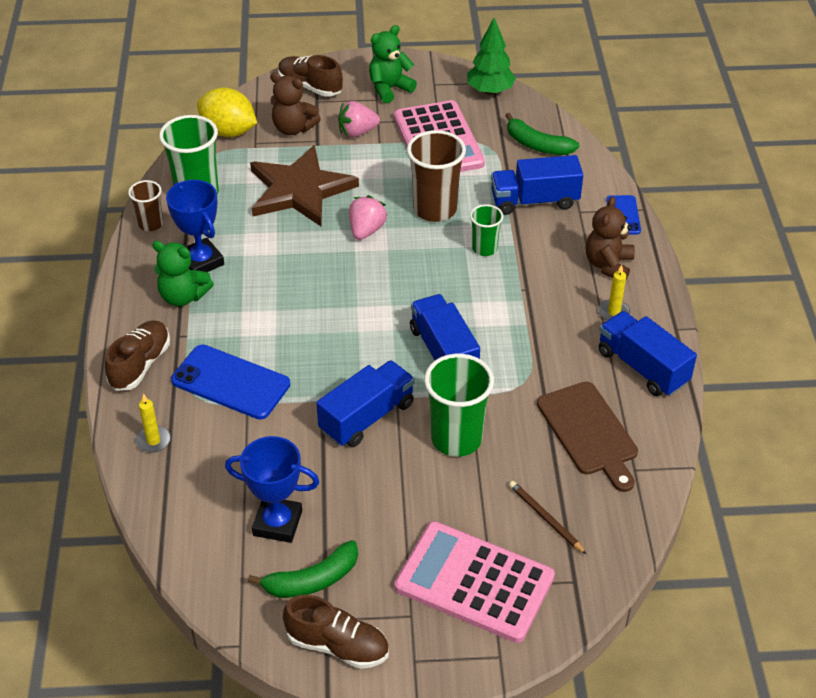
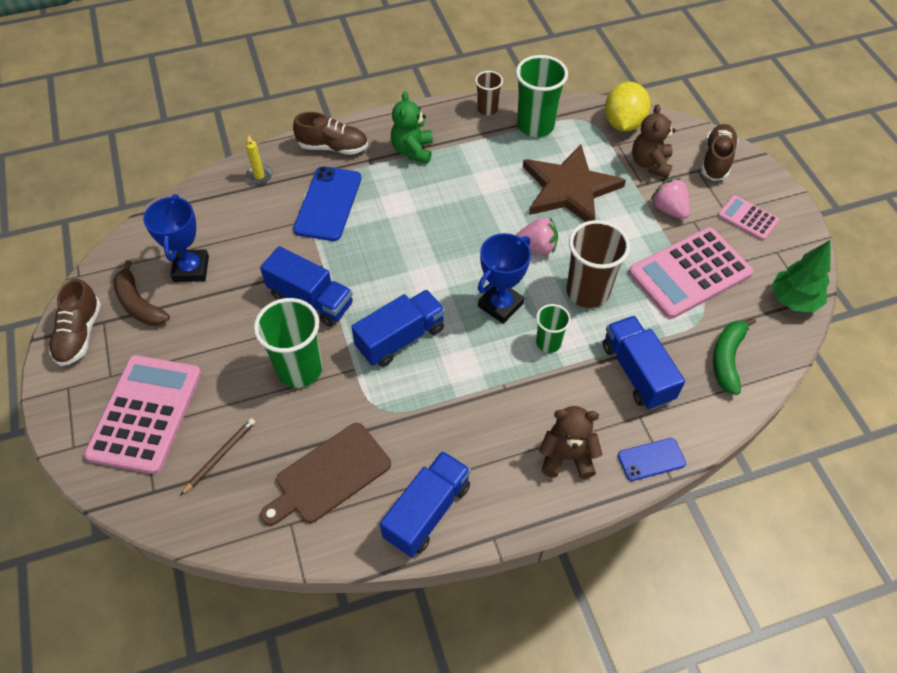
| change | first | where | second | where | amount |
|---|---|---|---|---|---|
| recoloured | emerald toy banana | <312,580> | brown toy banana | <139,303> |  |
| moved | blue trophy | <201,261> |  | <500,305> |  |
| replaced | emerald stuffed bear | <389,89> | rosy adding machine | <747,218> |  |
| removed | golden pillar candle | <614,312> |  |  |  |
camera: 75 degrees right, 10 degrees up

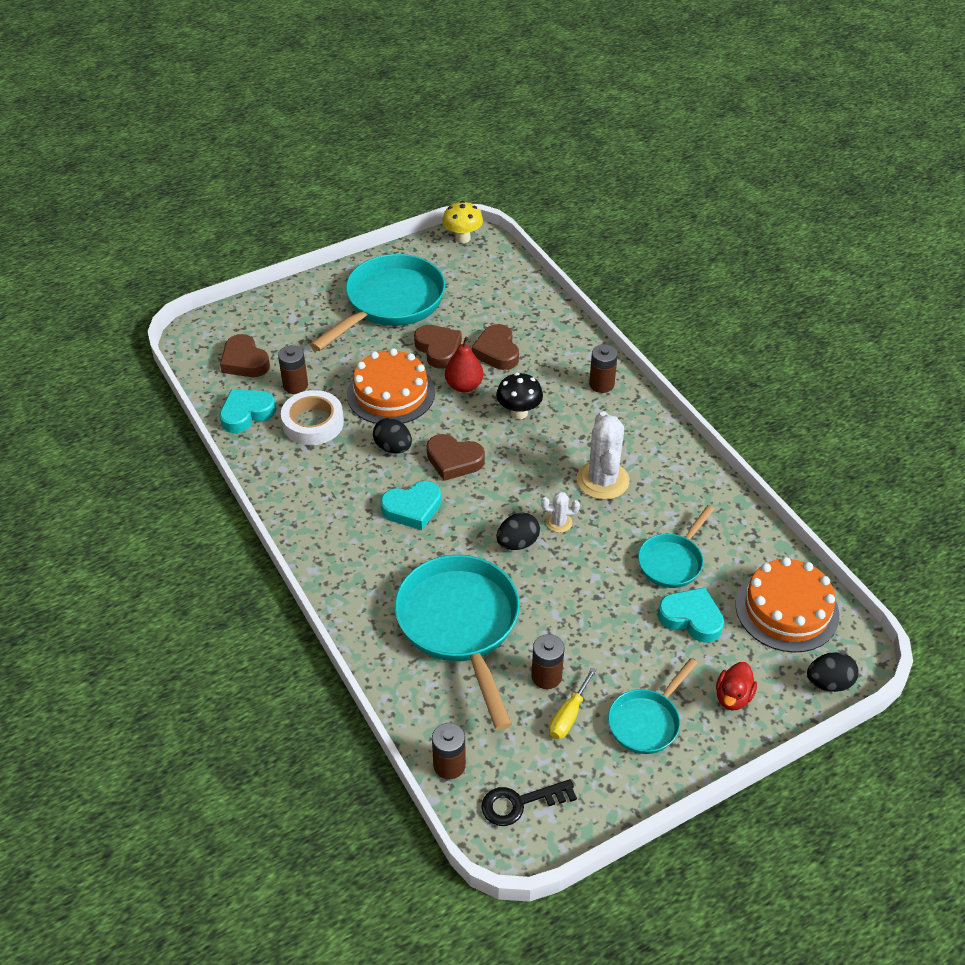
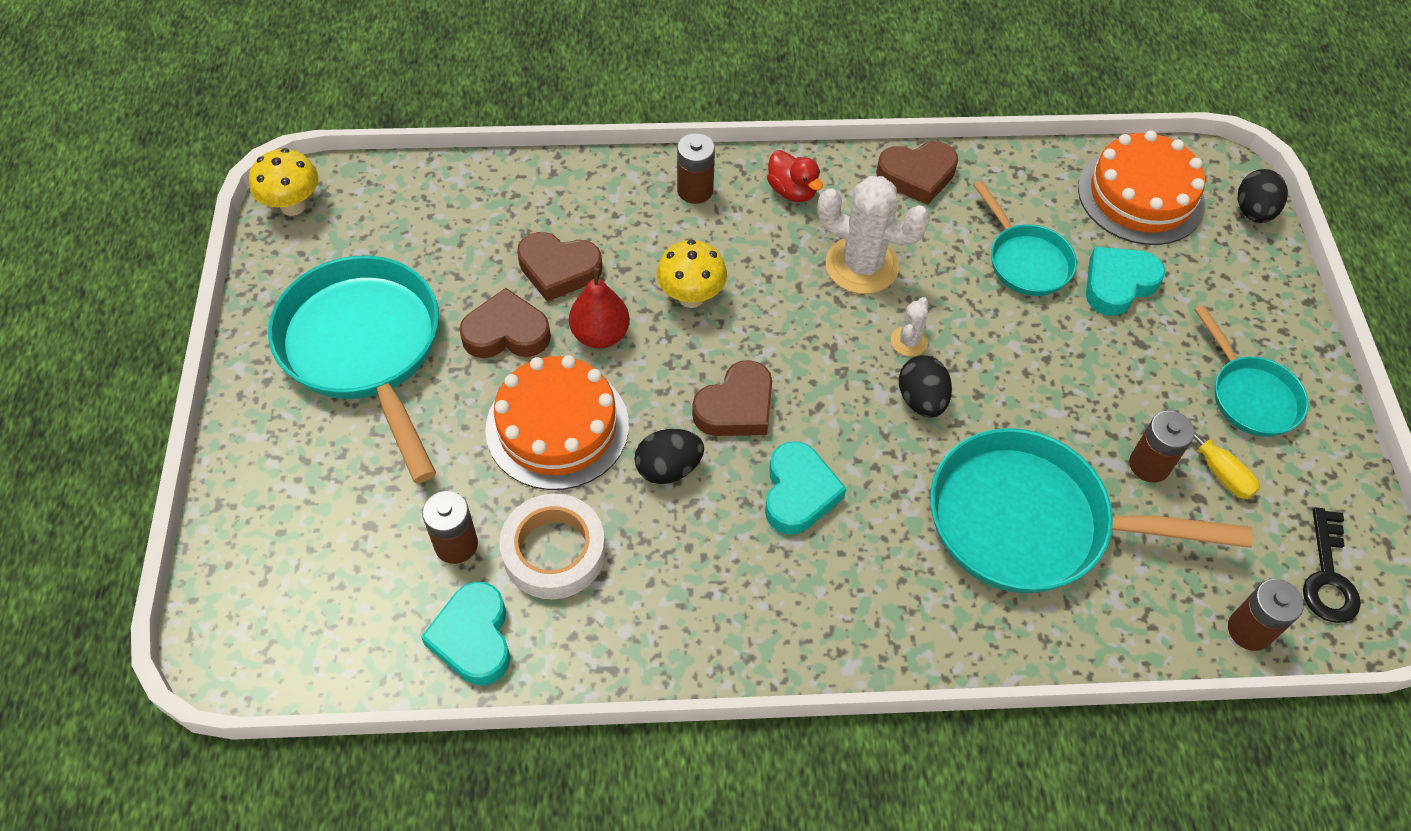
| change | first | where | second | where | amount |
|---|---|---|---|---|---|
| recoloured | black toadstool | <519,413> | golden toadstool | <691,297> |  |
| moved | crimson toy duck | <733,697> |  | <792,191> |  |
| moved | brown heart shape | <244,361> |  | <917,176> |  |
camera: 65 degrees left, 10 degrees up

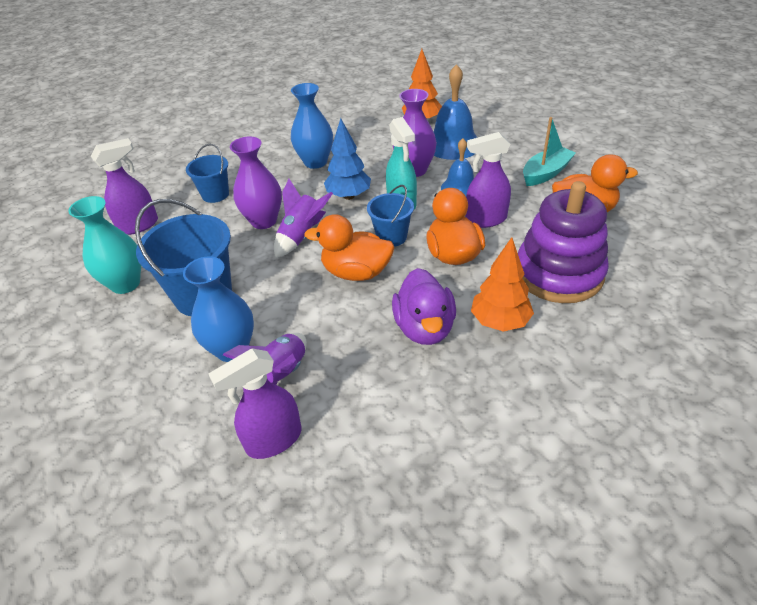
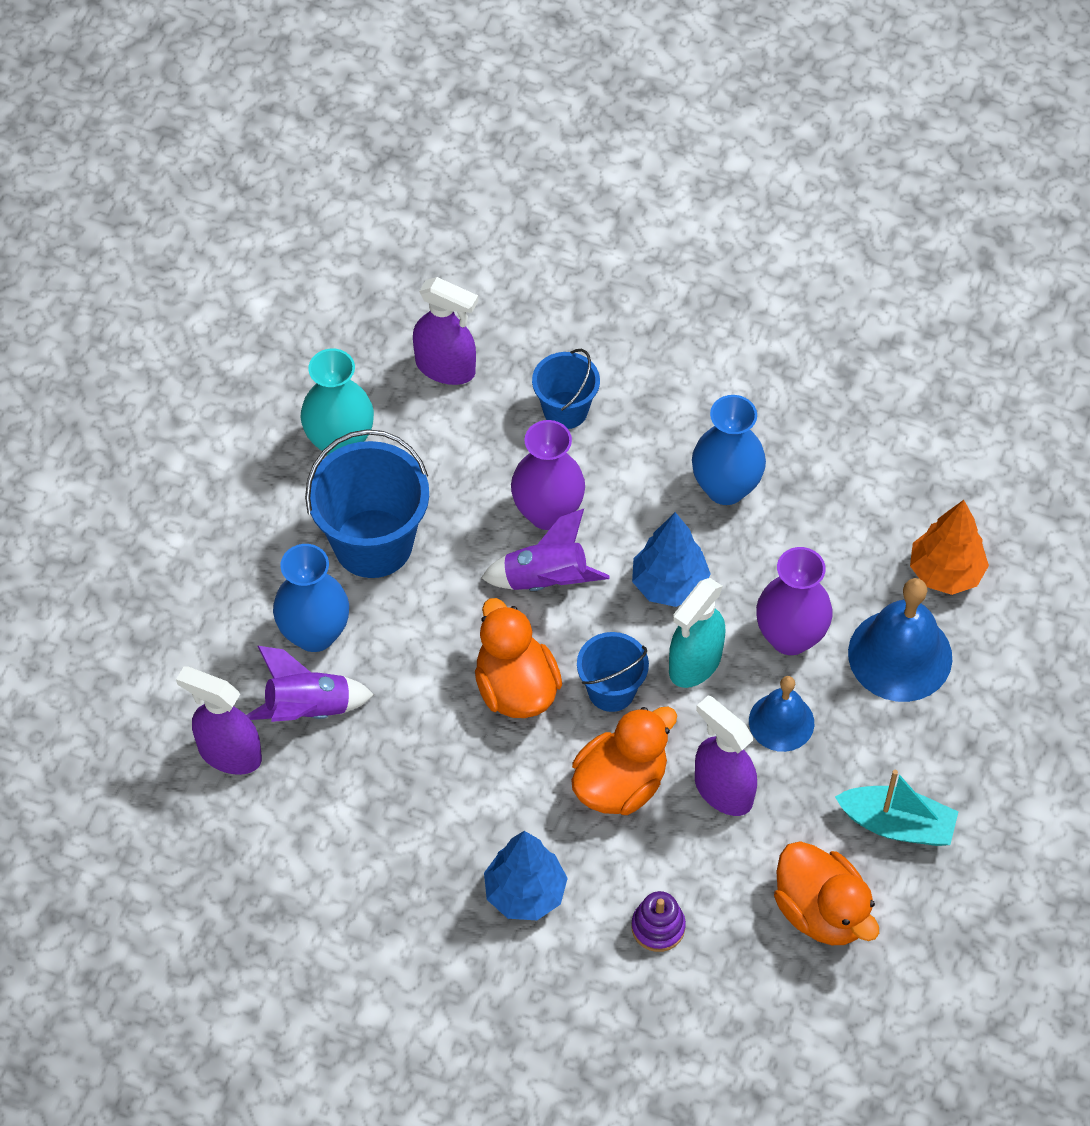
| change | first | where | second | where | amount |
|---|---|---|---|---|---|
| recoloured | orange-coloured fir tree | <499,322> | blue fir tree | <525,893> |  |
| resized | violet stacking rings | <559,273> |  | <658,927> | x0.42 |
| removed | violet toy duck | <424,328> |  |  |  |
camera: 55 degrees right, 15 degrees up

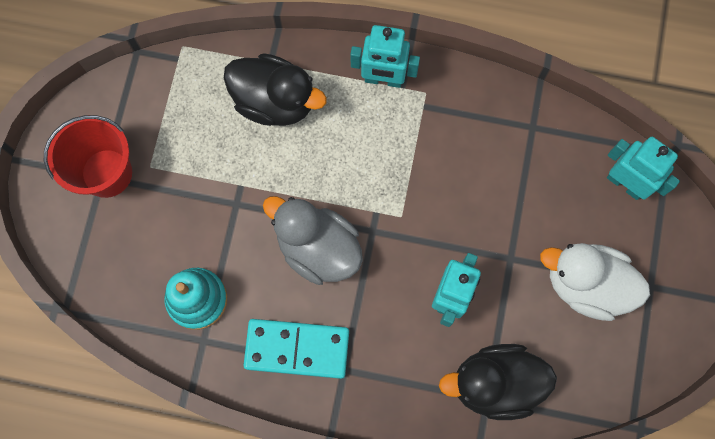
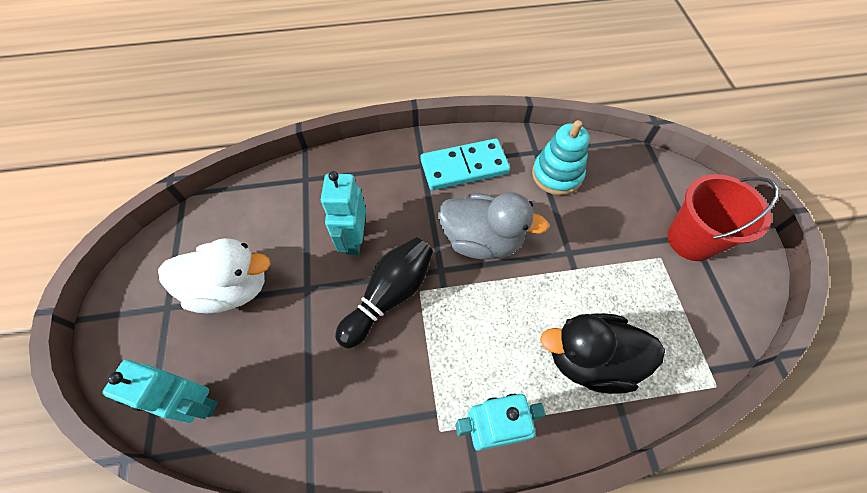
| change | first | where | second | where | amount |
|---|---|---|---|---|---|
| added |  |  | black skittle | <390,295> |  |
| removed | black toy duck | <495,383> |  |  |  |
camera: 160 degrees right, 15 degrees down

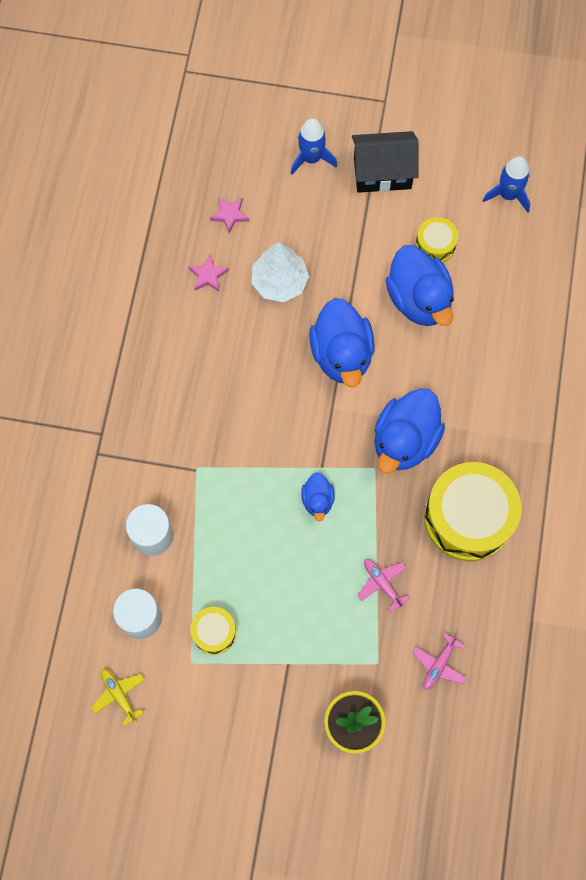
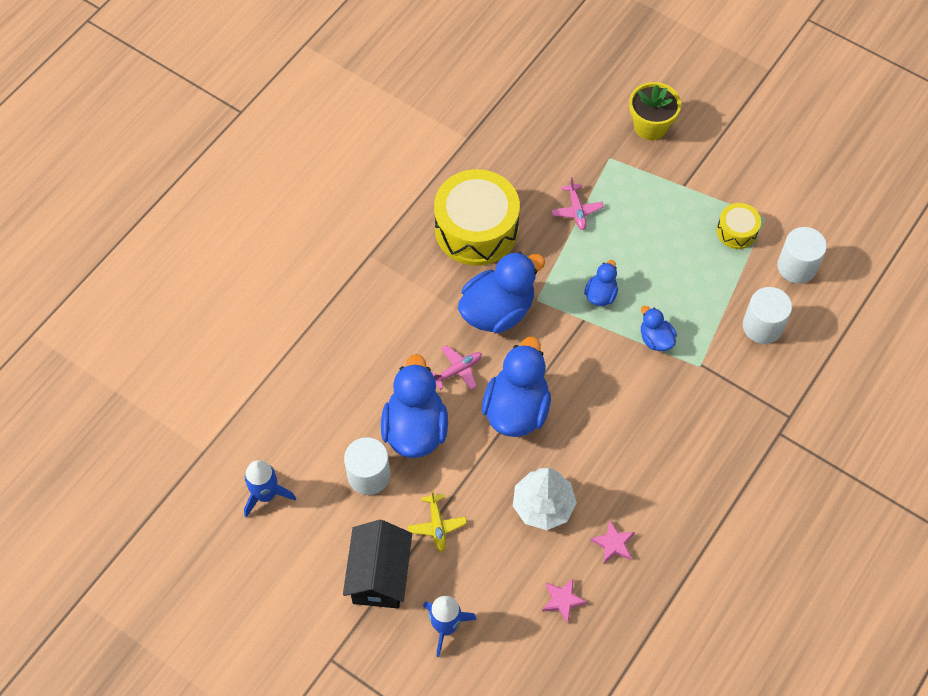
| change | first | where | second | where | amount |
|---|---|---|---|---|---|
| turned | black cottage | <382,173> |  | <379,576> | 75 degrees clockwise |
| replaced | golden toy drum | <435,245> | white solid cylinder | <369,475> |  |
| moved | golden plane | <119,695> |  | <437,526> |  |
| moved | rosy plane | <439,665> |  | <457,370> |  |
| added |  |  | blue toy duck | <655,339> |  |
camera: 155 degrees left, 10 degrees down

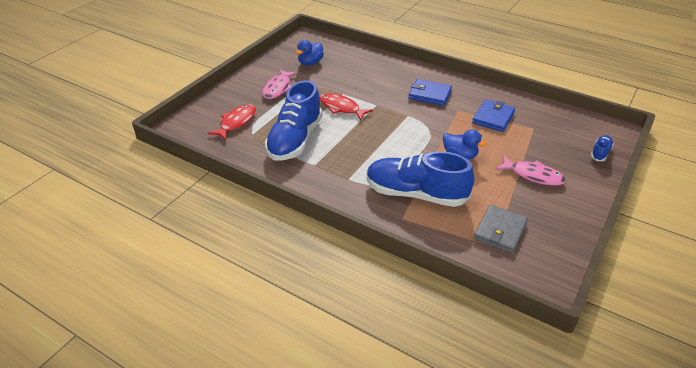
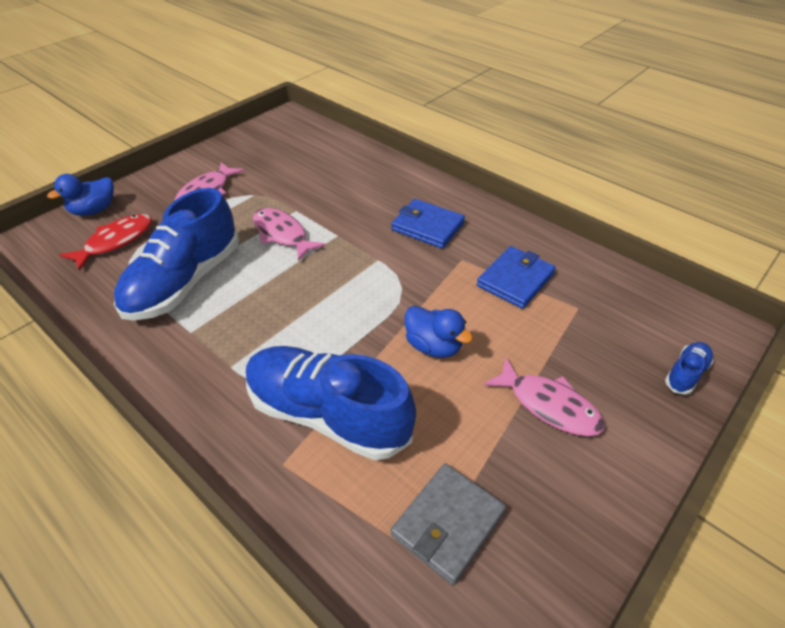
| change | first | where | second | where | amount |
|---|---|---|---|---|---|
| moved | blue toy duck | <310,63> |  | <94,210> |  |
| recoloured | crimson fish figure | <341,108> | rosy fish figure | <282,234> |  |
camera: 10 degrees right, 5 degrees up

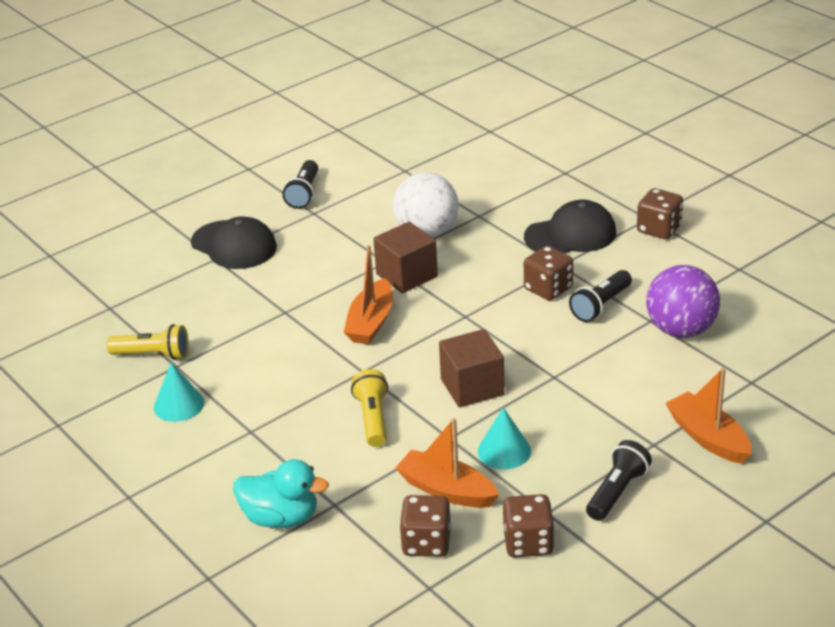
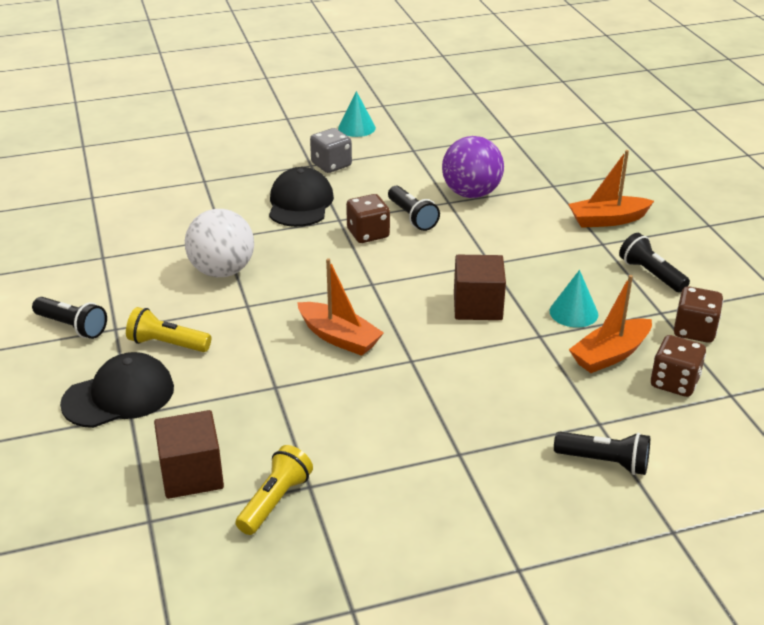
| change | first | where | second | where | amount |
|---|---|---|---|---|---|
| moved | golden flashlight | <373,419> |  | <167,344> |  |
| moved | brown cube | <406,275> |  | <192,474> |  |
| recoloured | brown dice | <659,229> | gray dice | <331,165> |  |
| moved | aqua cone | <179,405> |  | <356,128> |  |
| replaced | aqua toy duck | <281,518> | black flashlight | <604,462> |  |
camera: 70 degrees left, 0 degrees up

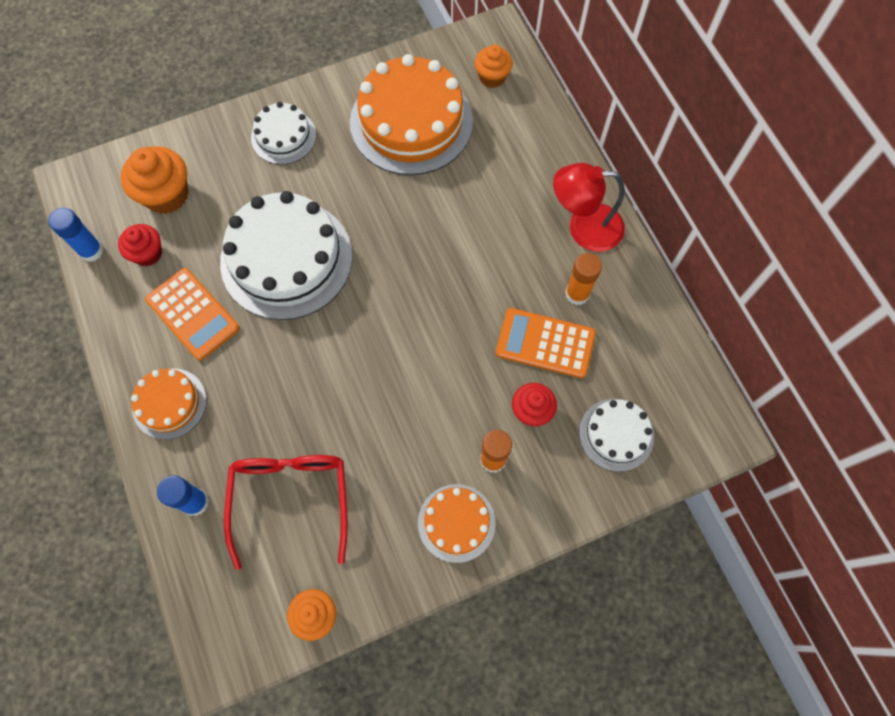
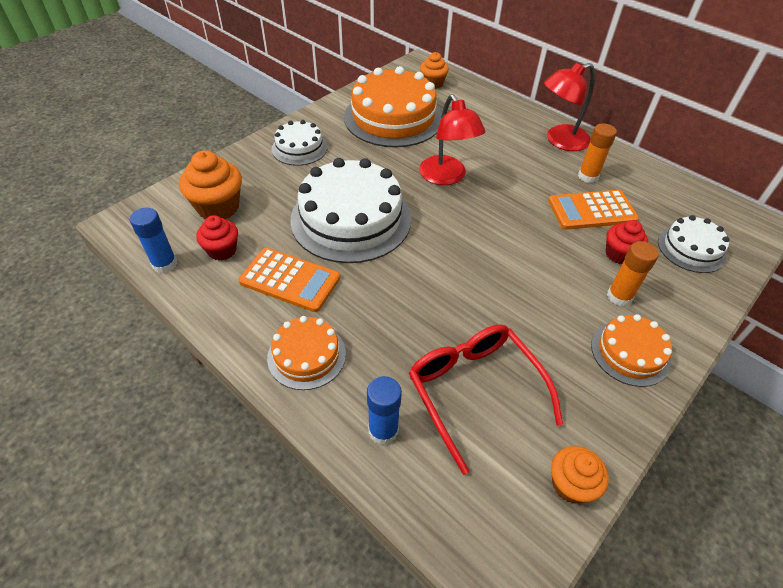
| change | first | where | second | where | amount |
|---|---|---|---|---|---|
| added |  |  | crimson desk lamp | <446,177> |  |
camera: 25 degrees left, 20 degrees down

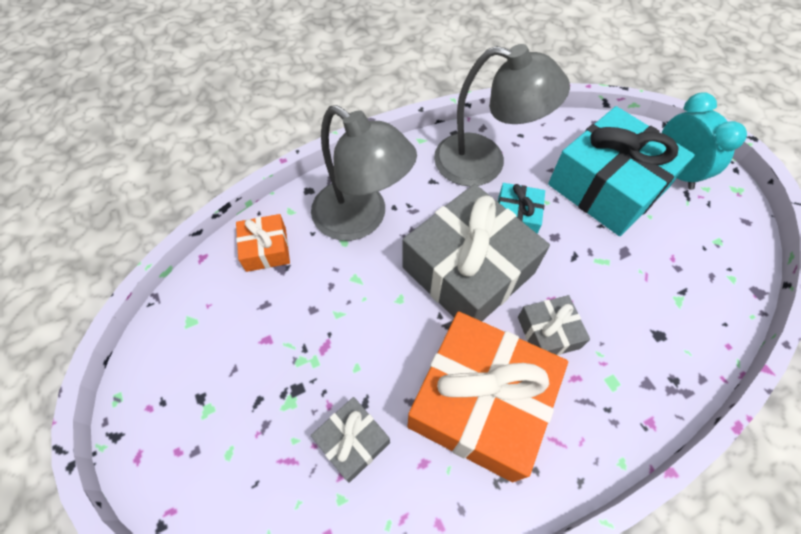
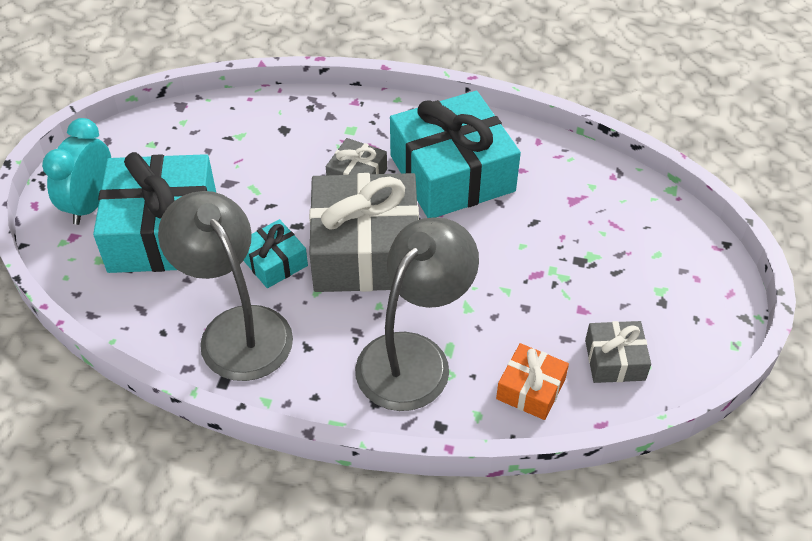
| change | first | where | second | where | amount |
|---|---|---|---|---|---|
| turned | gray desk lamp | <361,219> |  | <414,356> | 45 degrees clockwise |
| recoloured | orange-coloured wrapped gift | <480,402> | aqua wrapped gift | <452,173> |  |
| moved | gray wrapped gift | <352,441> |  | <614,360> |  |
camera: 140 degrees left, 10 degrees down

